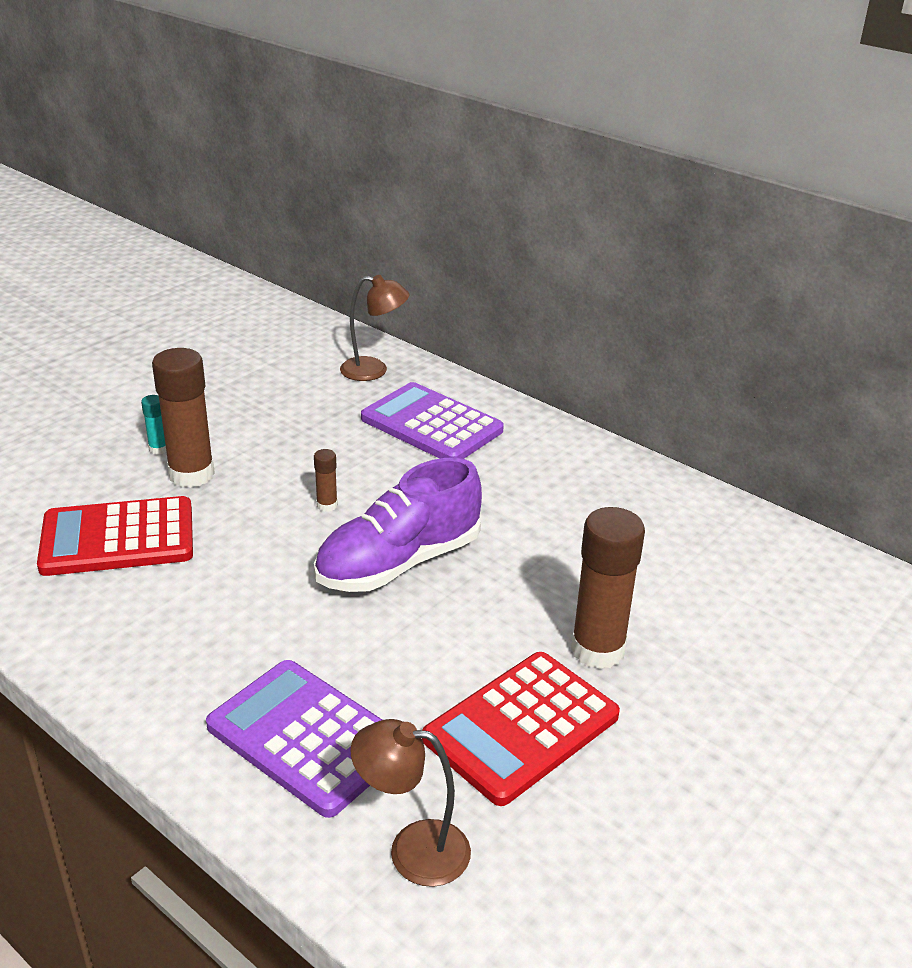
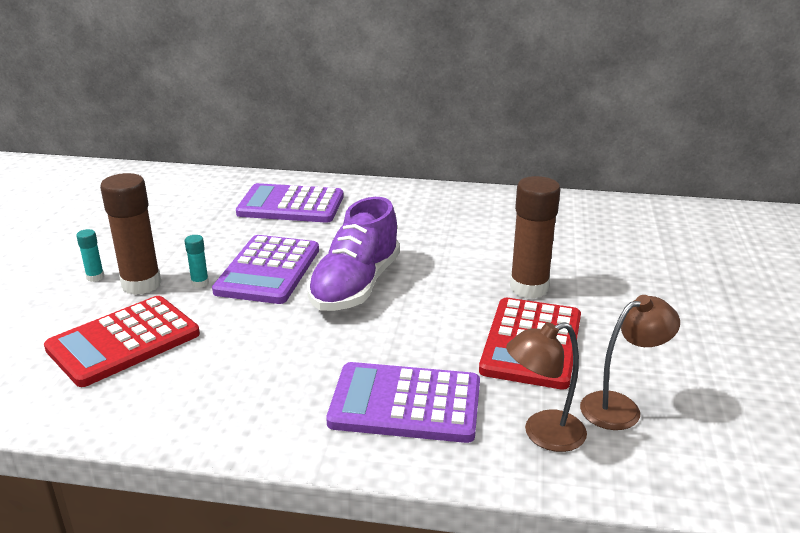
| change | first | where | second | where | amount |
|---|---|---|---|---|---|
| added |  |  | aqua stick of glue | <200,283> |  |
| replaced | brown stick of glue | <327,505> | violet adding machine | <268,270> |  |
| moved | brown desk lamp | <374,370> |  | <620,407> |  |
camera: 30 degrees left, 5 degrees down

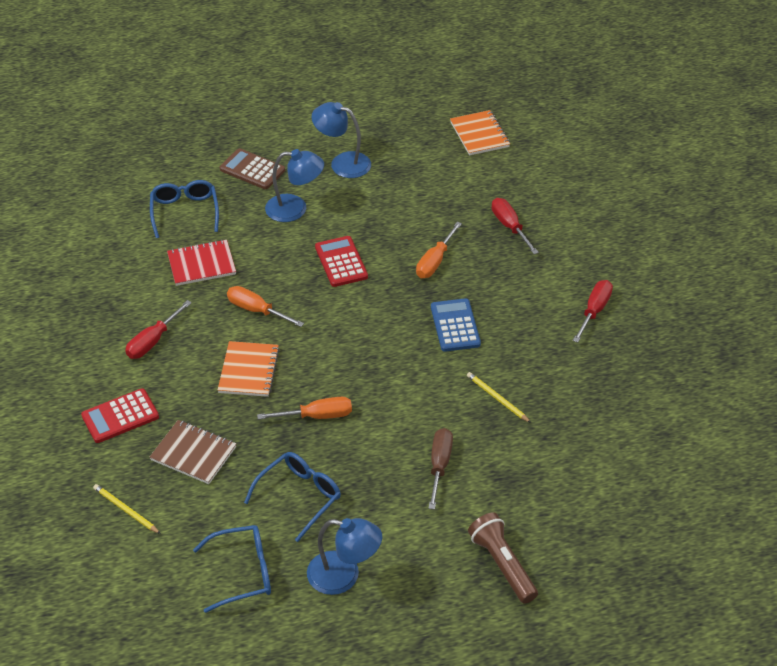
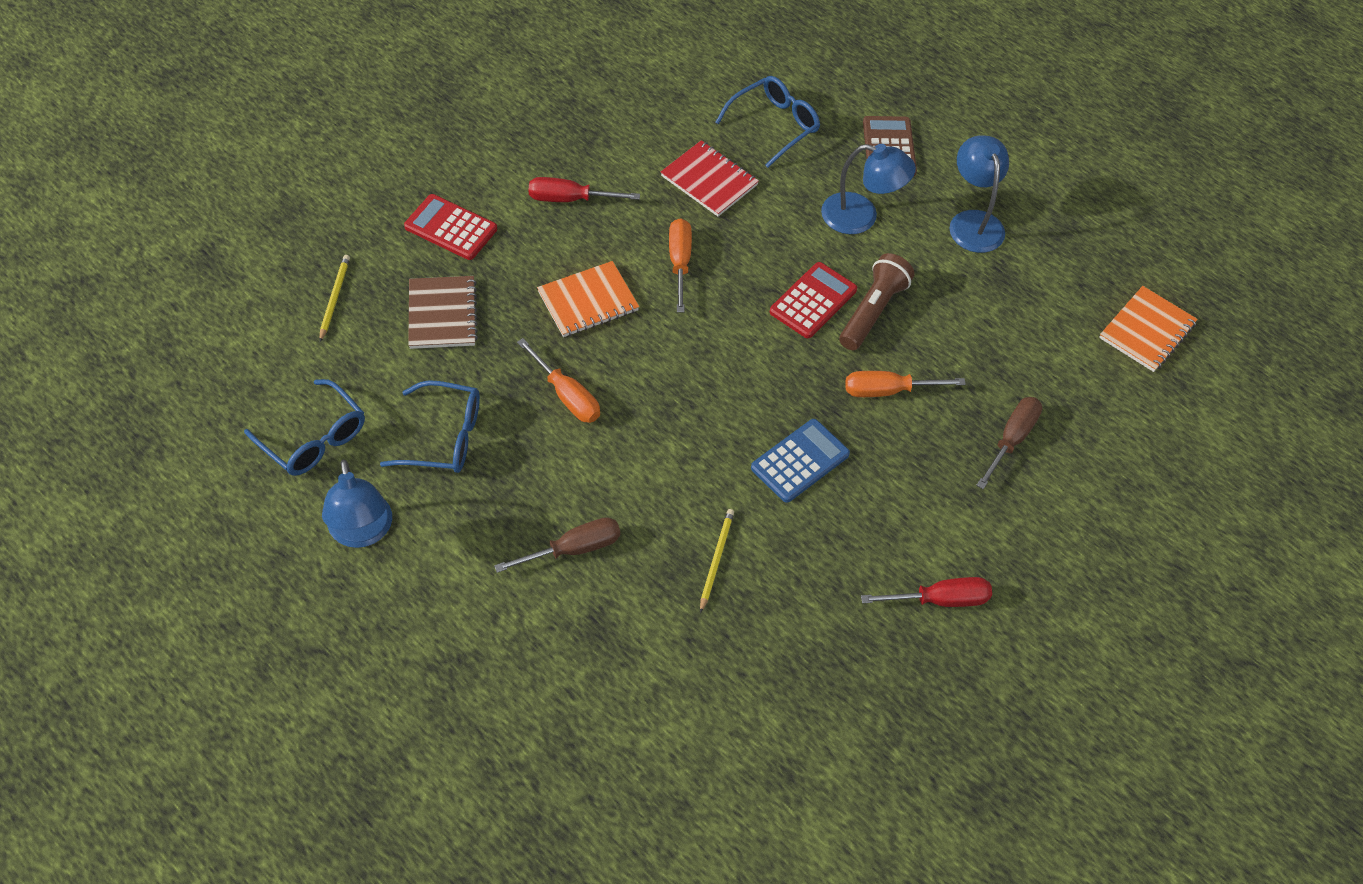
| change | first | where | second | where | amount |
|---|---|---|---|---|---|
| turned | blue desk lamp | <295,209> |  | <861,217> | 45 degrees counterclockwise |
| moved | brown flashlight | <502,564> |  | <873,311> |  |
| recoloured | crimson hand screwdriver | <510,227> | brown hand screwdriver | <1011,440> |  |
camera: 55 degrees right, 10 degrees up

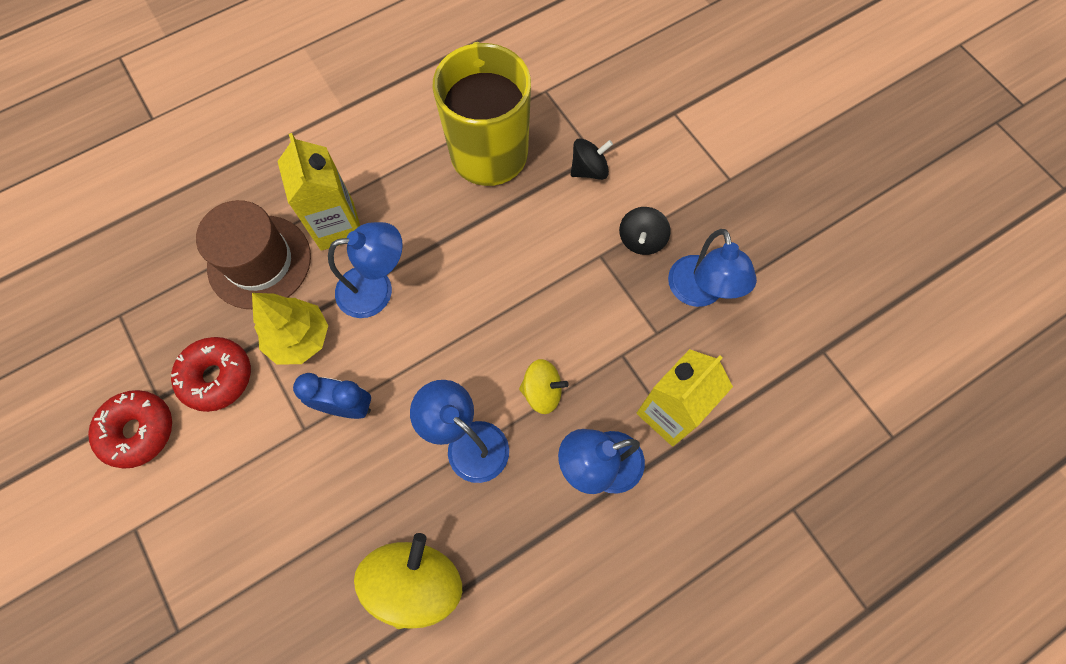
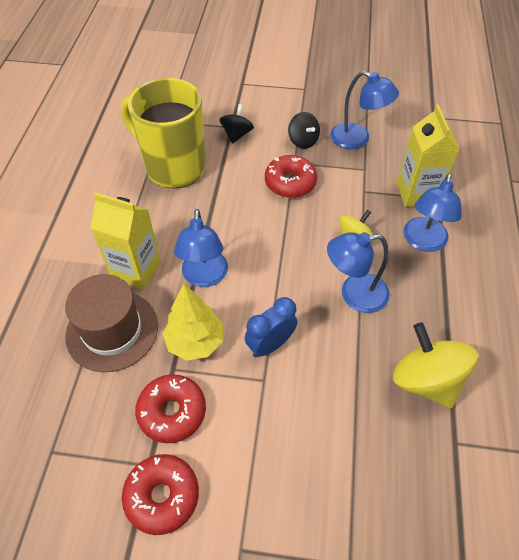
| change | first | where | second | where | amount |
|---|---|---|---|---|---|
| turned | blue desk lamp | <376,289> |  | <204,277> | 150 degrees clockwise |
| added |  |  | crimson donut | <290,183> |  |
camera: 50 degrees left, 15 degrees down

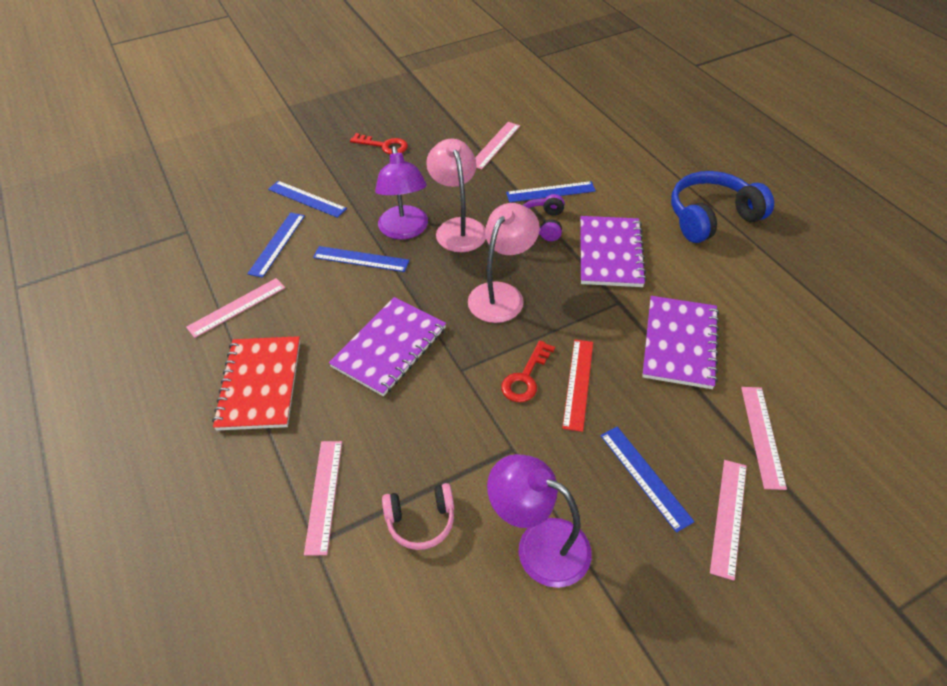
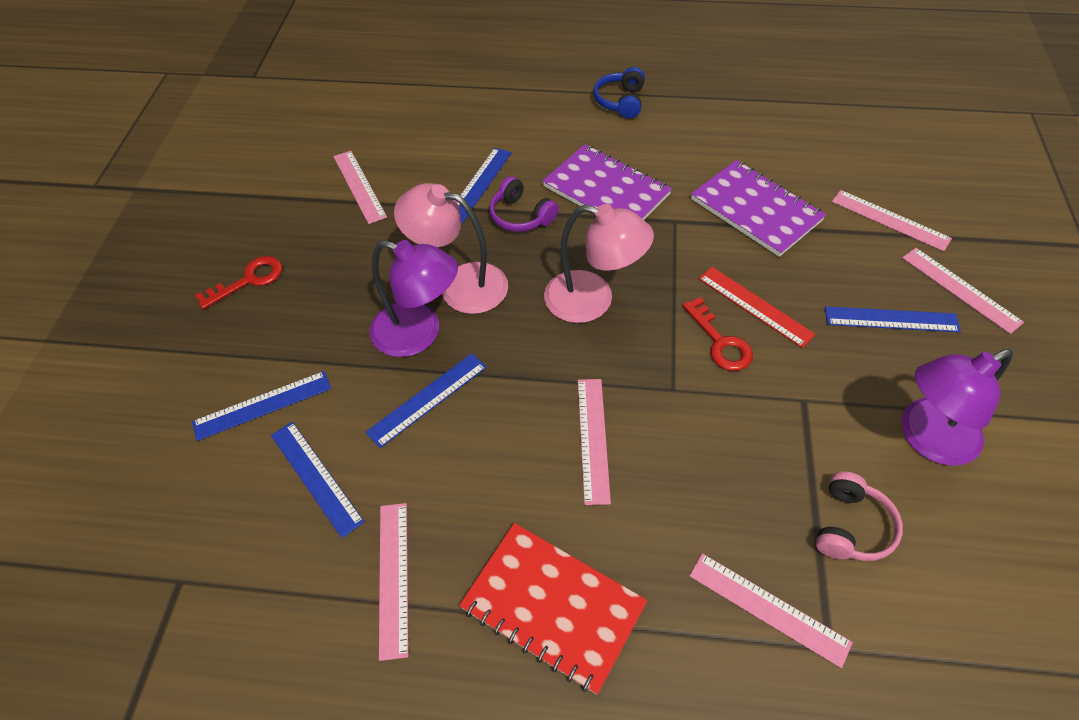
| change | first | where | second | where | amount |
|---|---|---|---|---|---|
| turned | rosy desk lamp | <502,294> |  | <593,301> | 135 degrees clockwise |
| replaced | violet notebook | <389,347> | rosy straightedge | <593,439> |  |
| resized | blue over-ear headphones | <711,217> |  | <620,101> | x0.57 |
camera: 55 degrees left, 5 degrees up

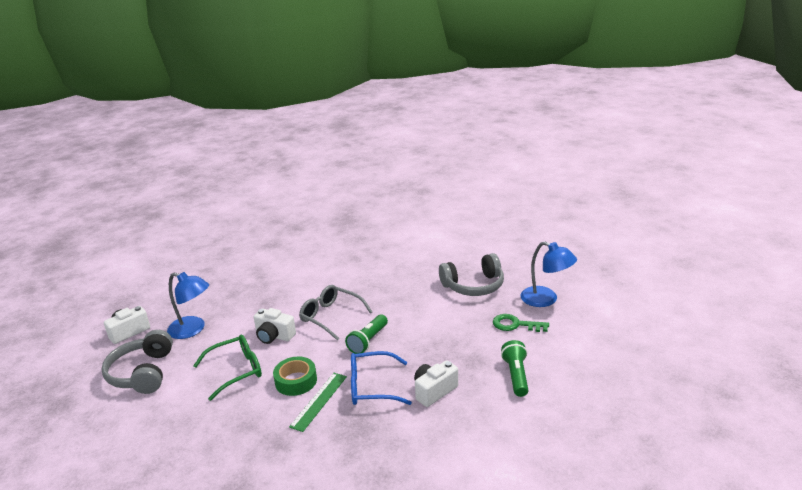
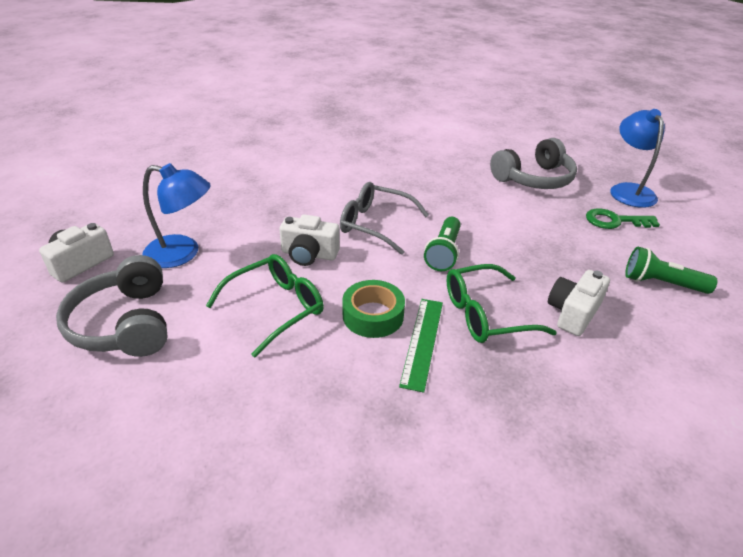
| change | first | where | second | where | amount |
|---|---|---|---|---|---|
| recoloured | blue eyeglasses | <372,387> | emerald eyeglasses | <487,314> |  |
| turned | blue desk lamp | <546,299> |  | <628,190> | 120 degrees counterclockwise |
| turned | emerald flashlight | <516,375> |  | <661,283> | 60 degrees counterclockwise |
camera: 15 degrees left, 10 degrees up

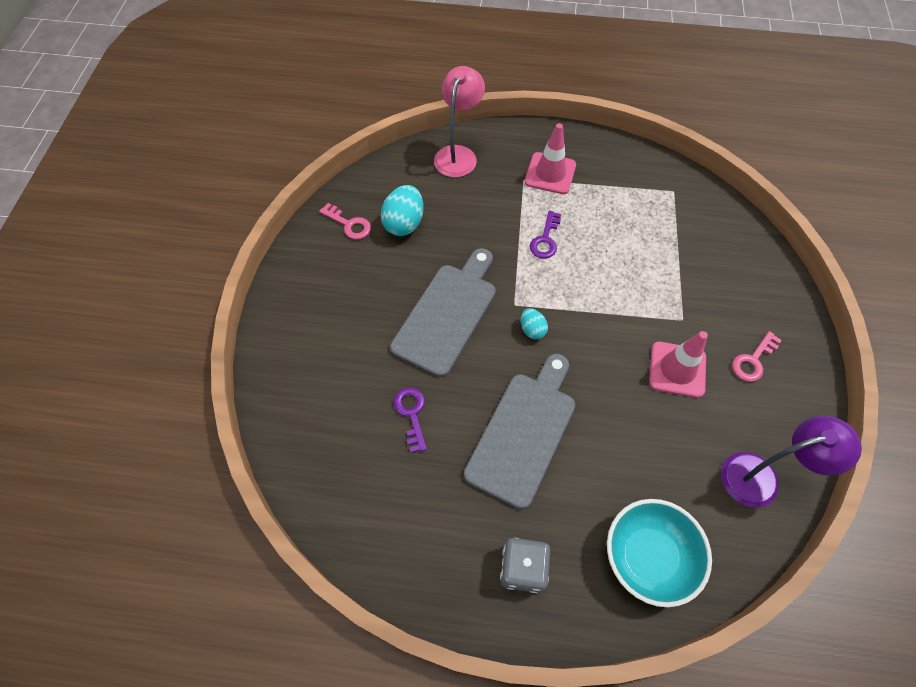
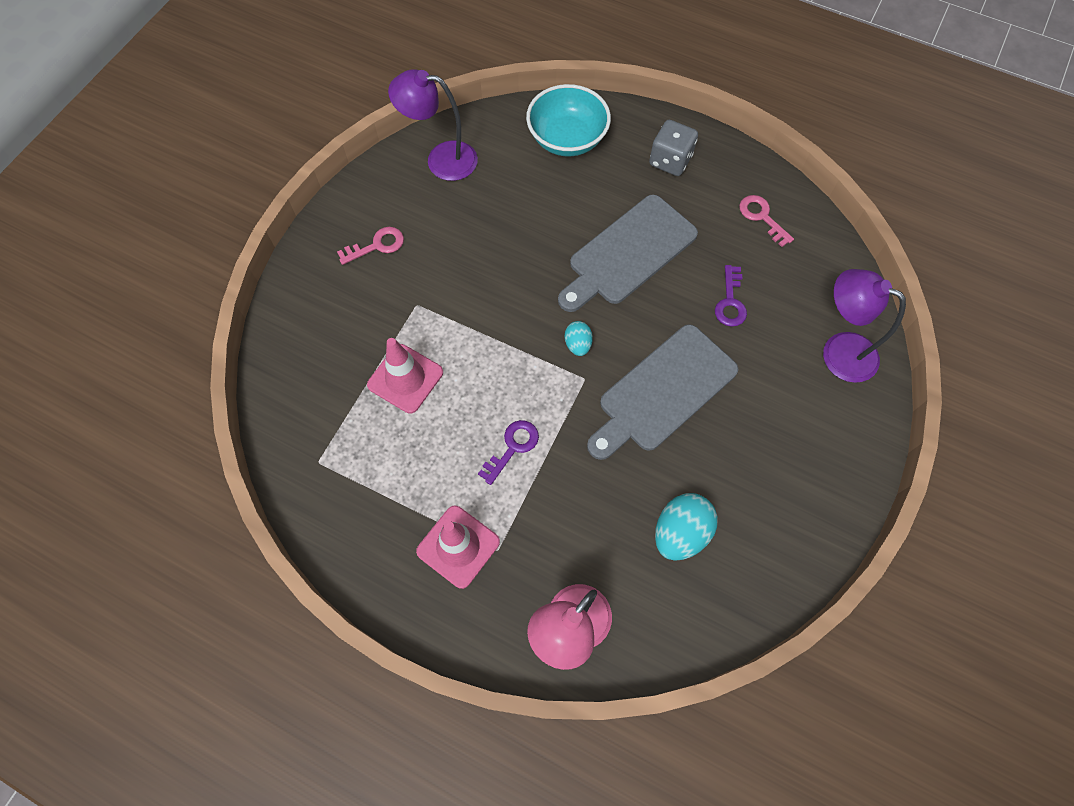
| change | first | where | second | where | amount |
|---|---|---|---|---|---|
| moved | rosy safety cone | <677,369> |  | <405,378> |  |
| moved | rosy door key | <349,224> |  | <762,217> |  |
| added |  |  | violet desk lamp | <838,351> |  |
camera: 160 degrees left, 5 degrees up

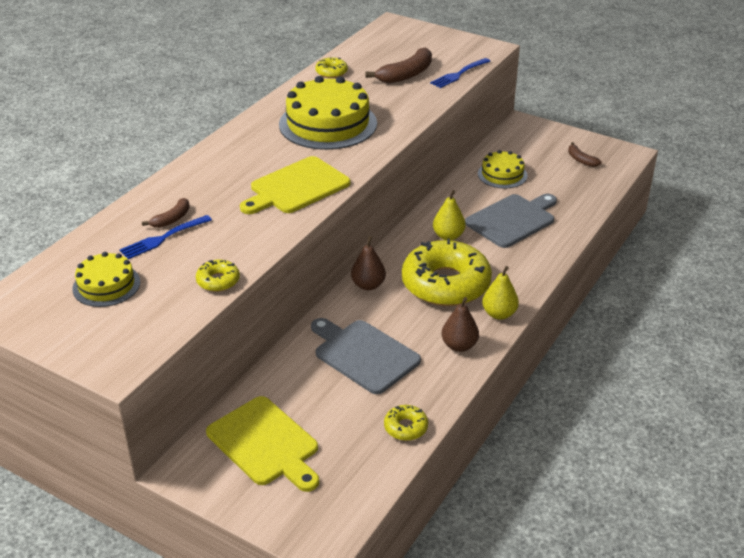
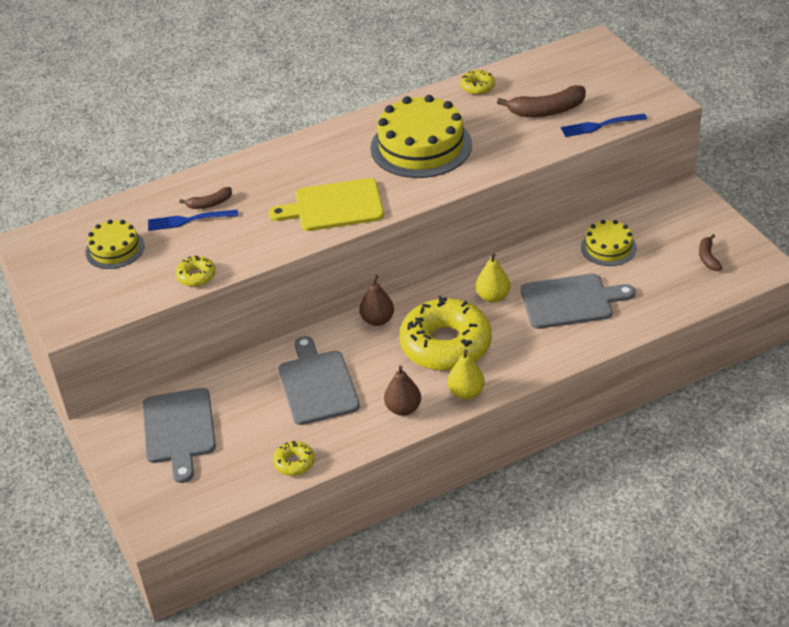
| change | first | where | second | where | amount |
|---|---|---|---|---|---|
| recoloured | golden cutting board | <265,444> | gray cutting board | <179,430> |  |
camera: 35 degrees right, 5 degrees up

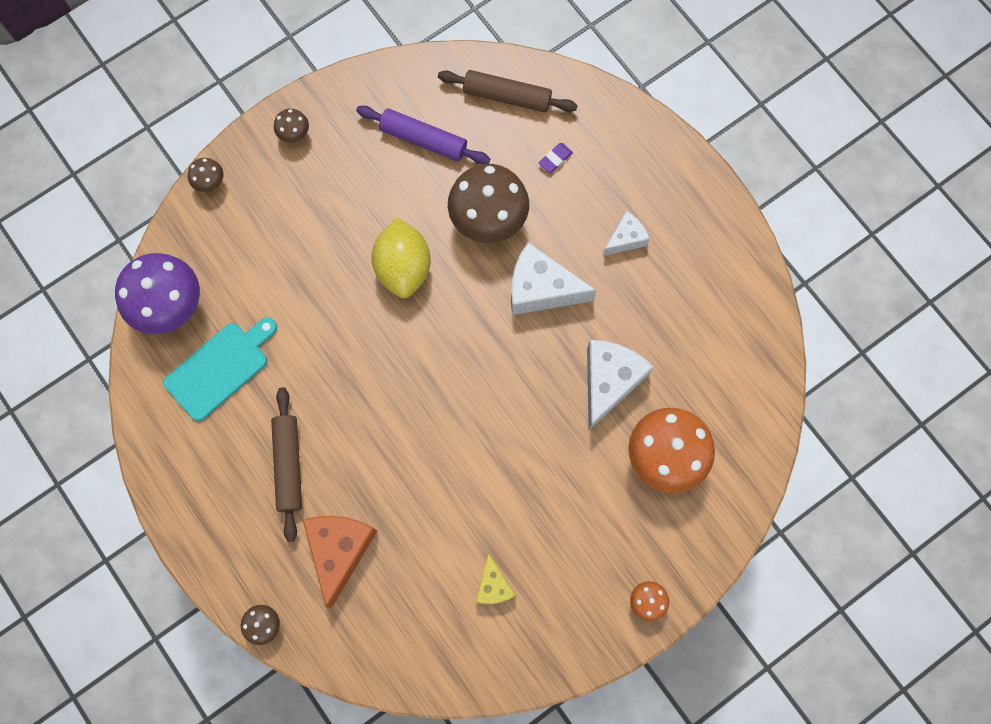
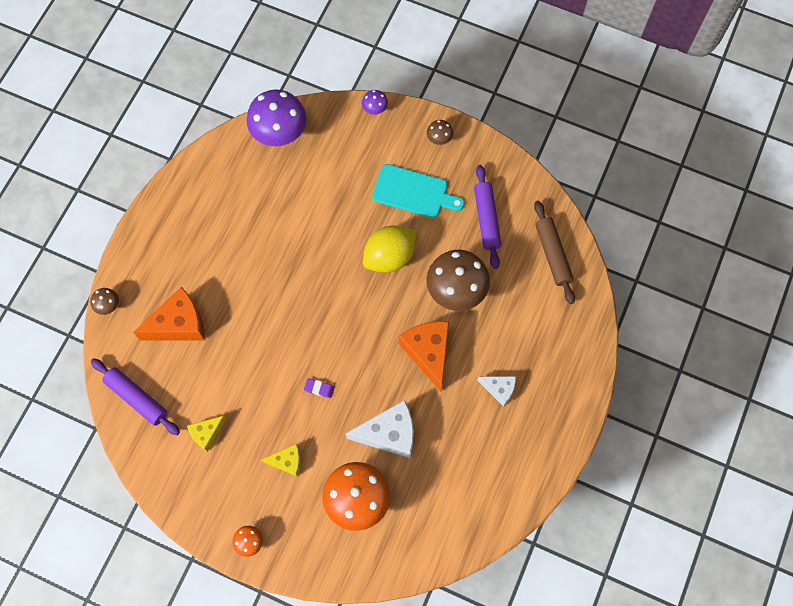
| change | first | where | second | where | amount |
|---|---|---|---|---|---|
| added |  |  | violet pastry roller | <137,398> |  |
| added |  |  | golden cheese wedge | <287,461> |  |
| moved | violet gum eraser | <555,159> |  | <319,389> |  |
| recoloured | brown toadstool | <210,183> | violet toadstool | <375,110> |  |
| moved | aqua cutting board | <220,368> |  | <413,192> |  |
| recoloured | white cheese wedge | <541,289> | orange-coloured cheese wedge | <428,353> |  |
| removed | brown pastry roller | <289,465> |  |  |  |
camera: 60 degrees right, 5 degrees down

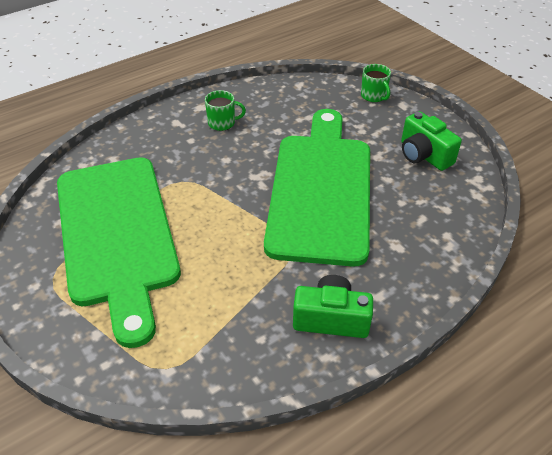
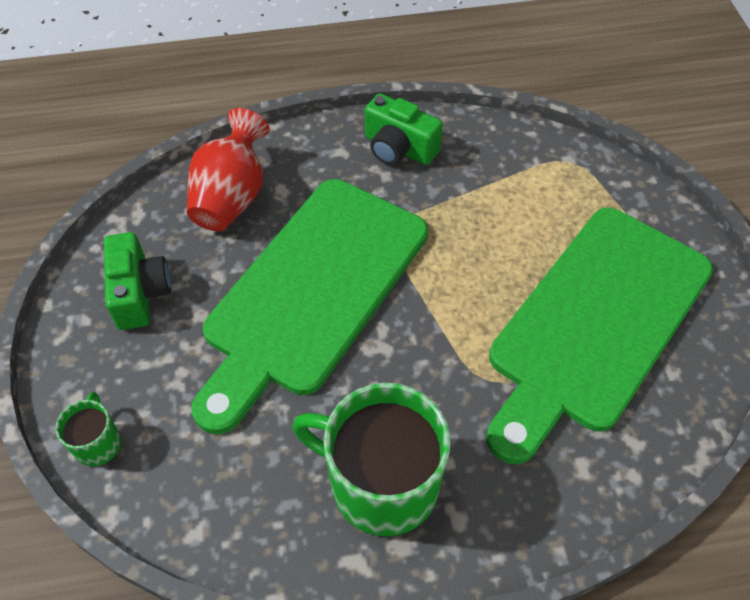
| change | first | where | second | where | amount |
|---|---|---|---|---|---|
| added |  |  | crimson flower vase | <232,197> |  |
| resized | emerald mug | <222,123> |  | <381,483> | x2.18 |
| turned | emerald cutting board | <117,234> |  | <595,323> | 150 degrees counterclockwise |
camera: 155 degrees left, 10 degrees up

